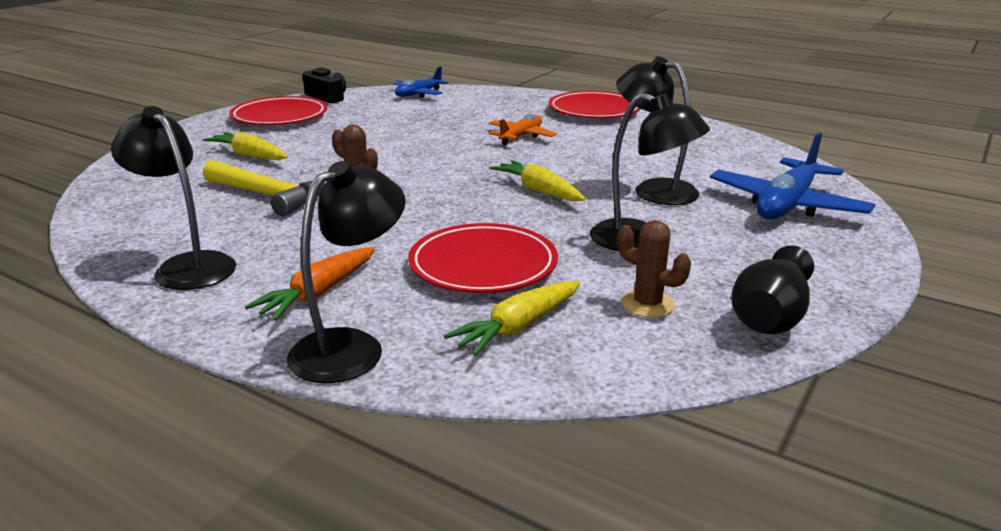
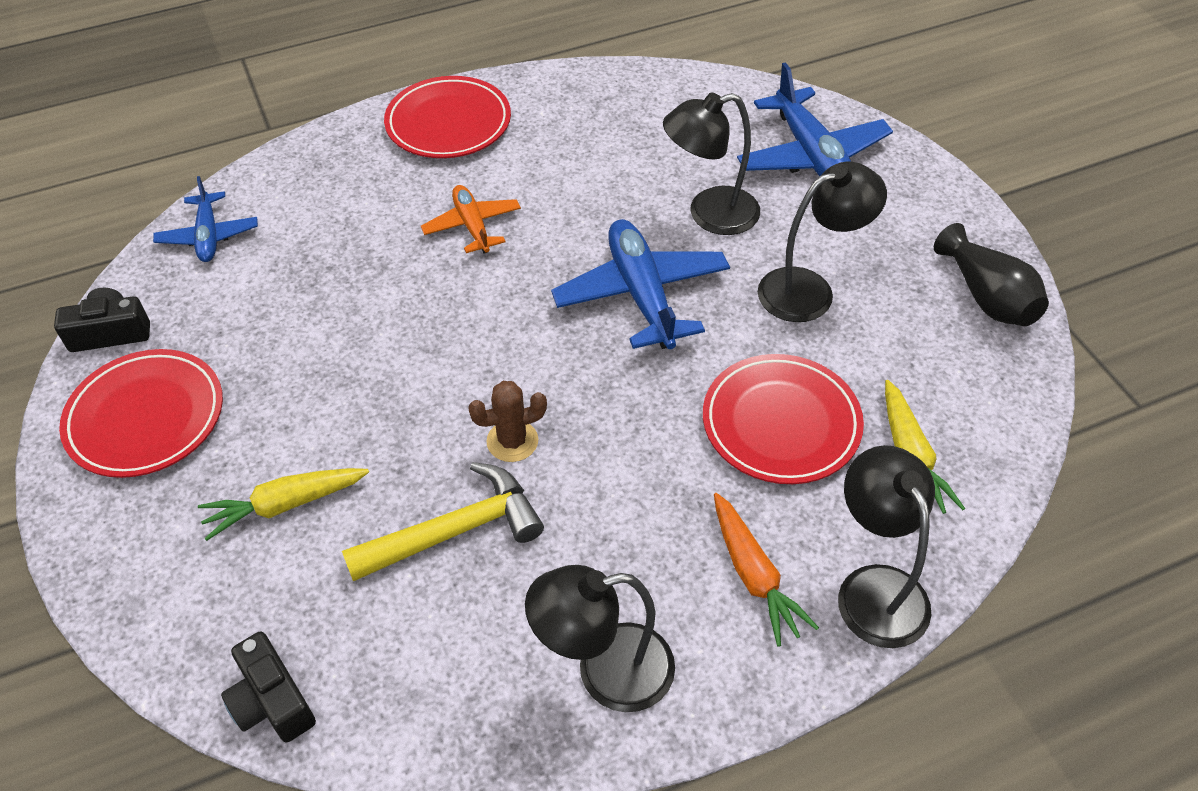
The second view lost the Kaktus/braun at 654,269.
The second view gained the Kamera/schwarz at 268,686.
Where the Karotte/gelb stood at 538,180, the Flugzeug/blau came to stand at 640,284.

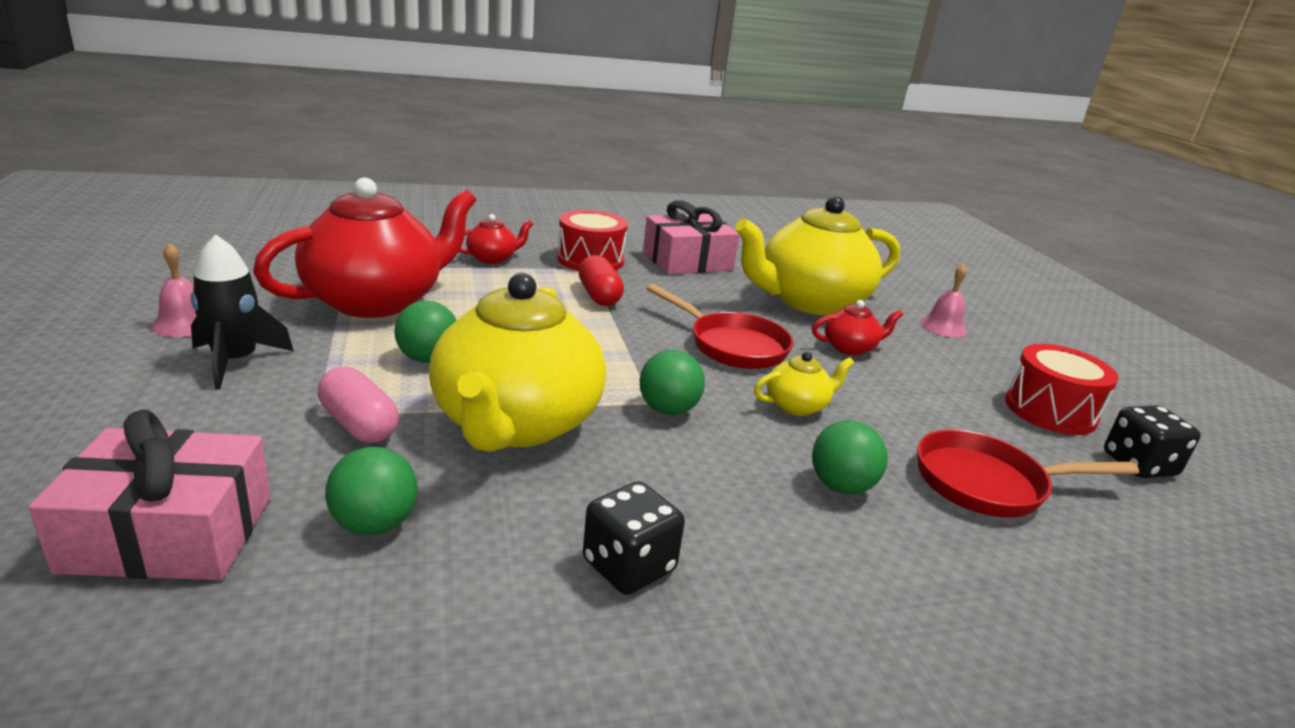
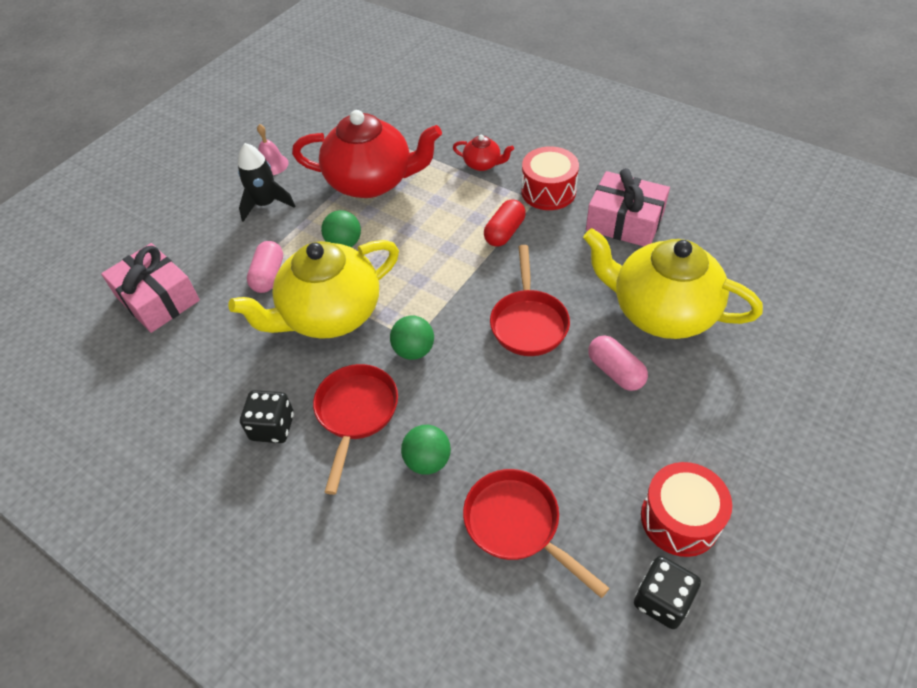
The second view lost the Ball/grün at 371,491.
The second view lost the Teekanne/gelb at 804,384.
The second view lost the Glocke/rosa at 943,301.
The second view gained the Pfanne/rot at 355,429.
Where the Teekanne/rot stood at 857,327, the Kapsel/rosa came to stand at 618,363.

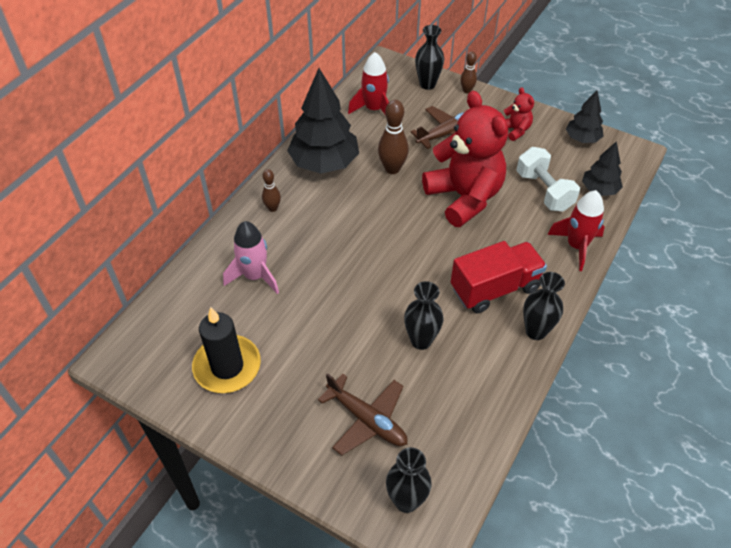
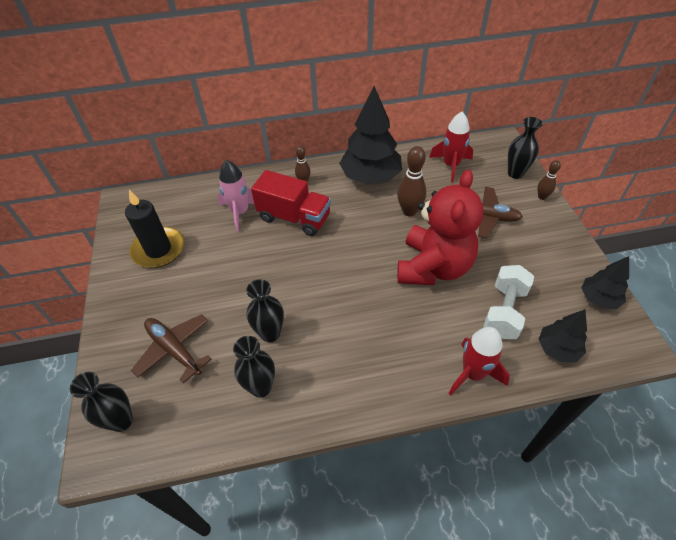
The second view lost the Teddybär/rot at 519,114.
The Lastwagen/rot ended up elsewhere, having gone from 499,277 to 291,203.
The Vase/schwarz ended up elsewhere, having gone from 544,306 to 254,367.
The Flugzeug/braun at 362,414 ended up facing another way, 135 degrees clockwise from before.

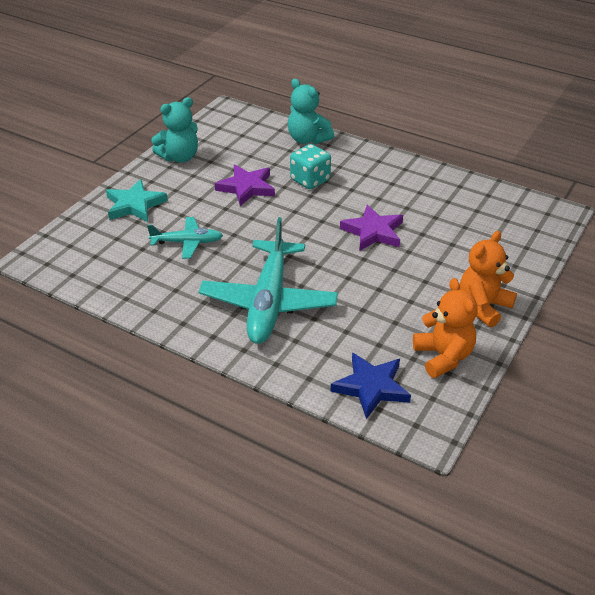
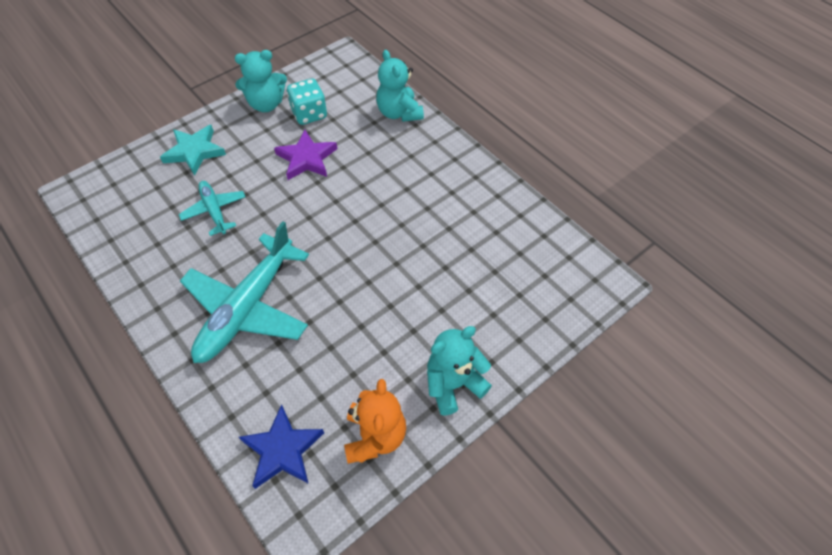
The second view lost the Stern/lila at 371,228.
The Spielwürfel/türkis ended up elsewhere, having gone from 310,166 to 307,101.
What was the Teddybär/orange at 488,279 turned into the Teddybär/türkis at 459,370.
The Flugzeug/türkis at 185,238 ended up facing another way, 135 degrees counterclockwise from before.

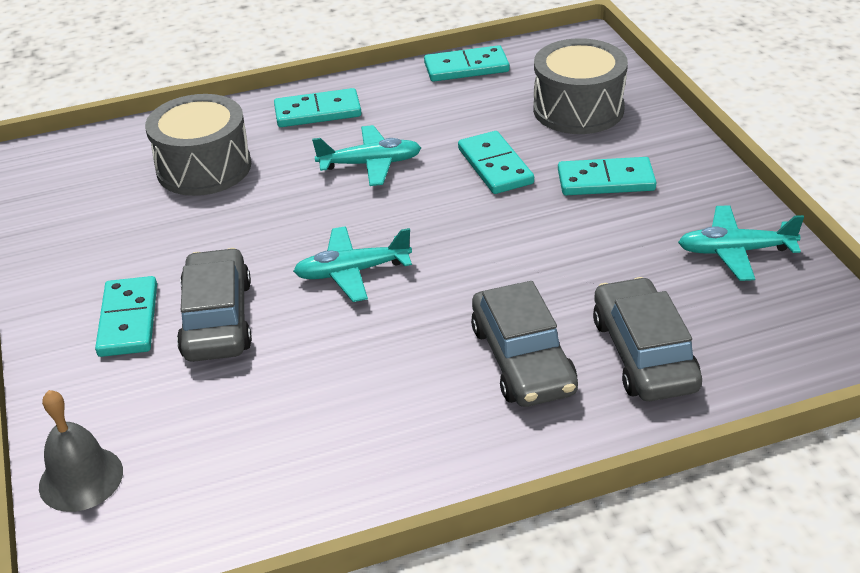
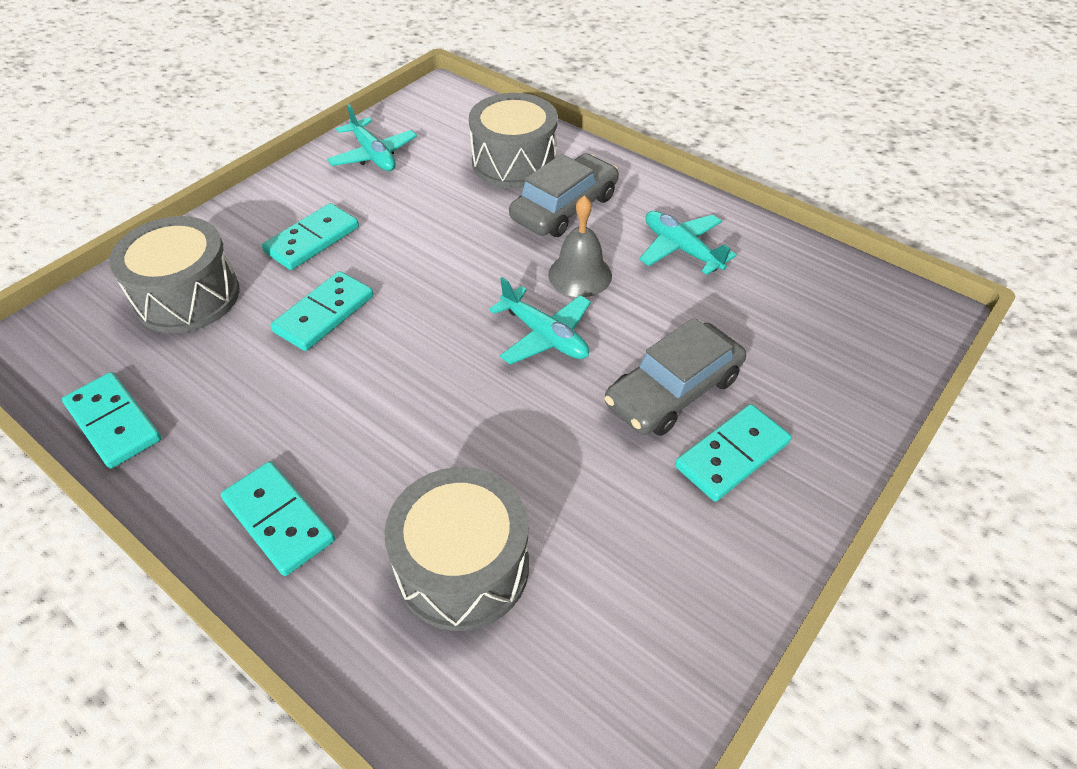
The Glocke/grau ended up elsewhere, having gone from 81,451 to 580,246.
The Flugzeug/türkis ended up elsewhere, having gone from 366,155 to 688,243.
Where the Auto/grau stood at 647,339, the Trommel/grau came to stand at 513,140.
The Dominostein/türkis at 607,176 ended up facing another way, 75 degrees clockwise from before.

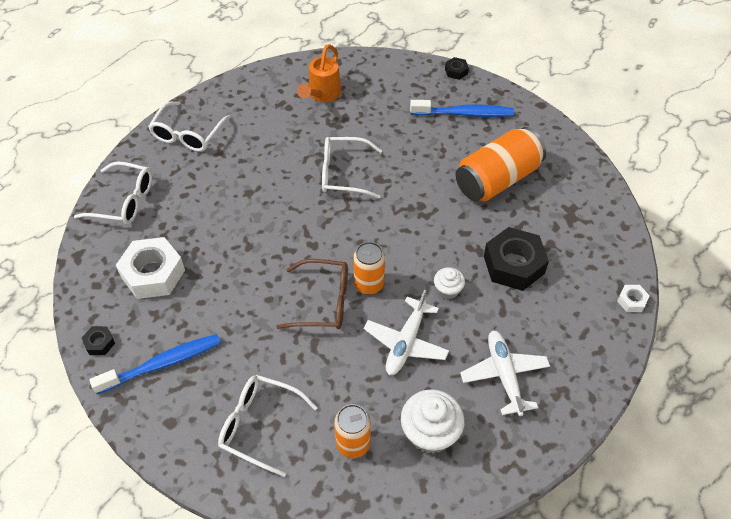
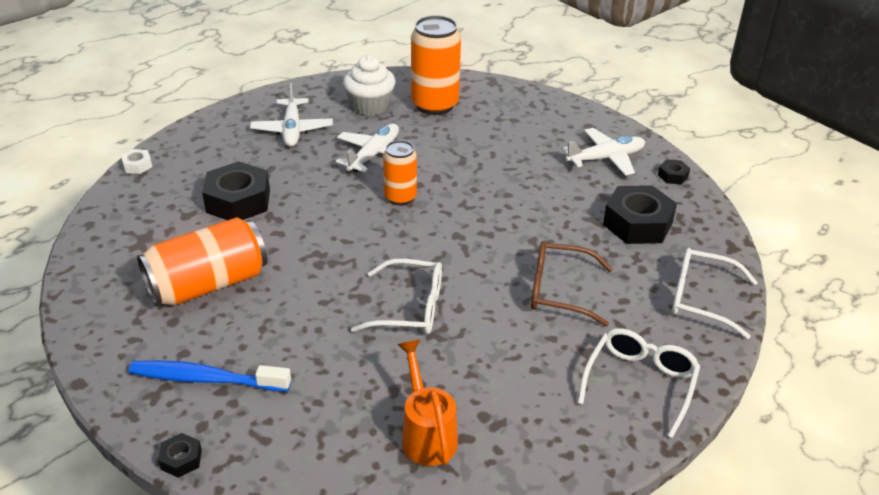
The second view lost the Brille/weiß at 268,426.
The second view lost the Muffin/weiß at 449,283.
The Brille/braun ended up elsewhere, having gone from 312,294 to 572,283.
Where the Zahnbürste/blau stood at 155,364, the Flugzeug/weiß came to stand at 603,151.
What was the Sechskantmutter/weiß at 150,268 turned into the Sechskantmutter/schwarz at 640,214.
The Gießkanne/orange at 319,73 ended up facing another way, 45 degrees counterclockwise from before.
The size of the Dose/orange at 352,431 changed by a factor of 1.68.

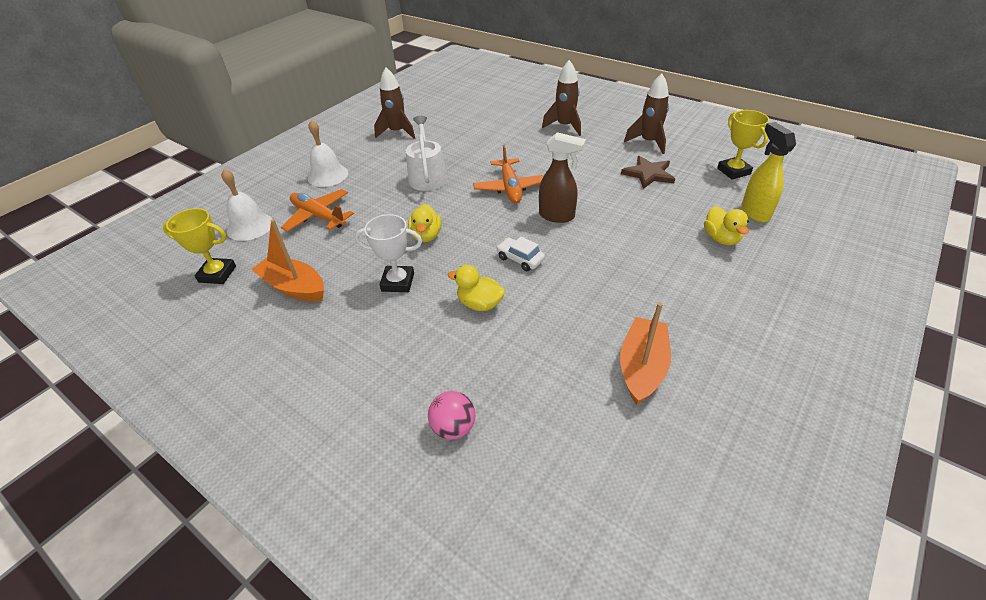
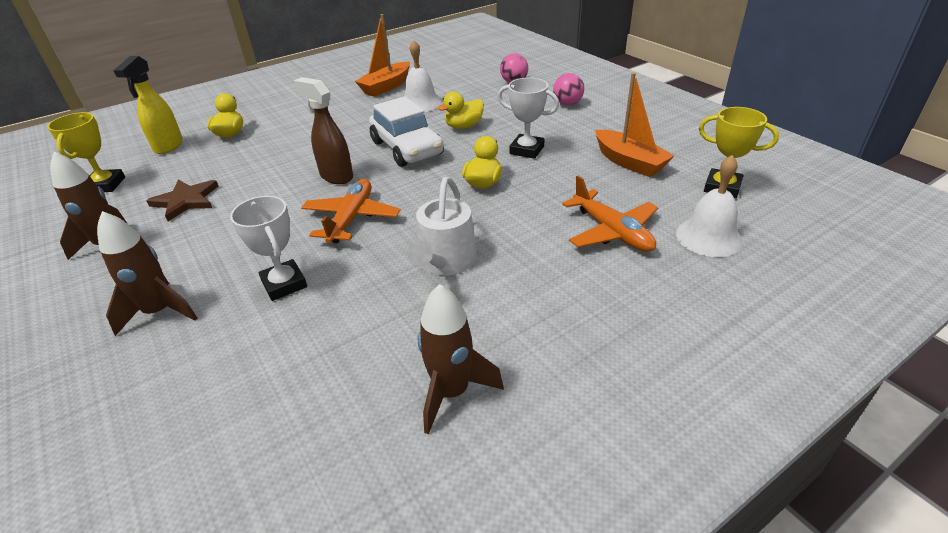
The second view gained the Pokal/weiß at 268,248.
The second view gained the Ball/rosa at 568,89.
The Glocke/weiß ended up elsewhere, having gone from 328,153 to 423,76.
The Ente/gelb at 476,288 ended up facing another way, 105 degrees clockwise from before.
The size of the Auto/weiß at 520,254 changed by a factor of 2.00.

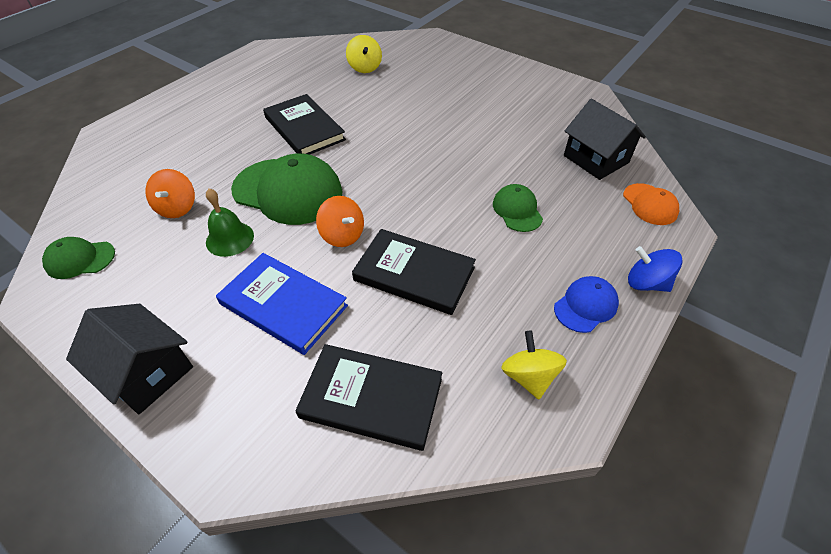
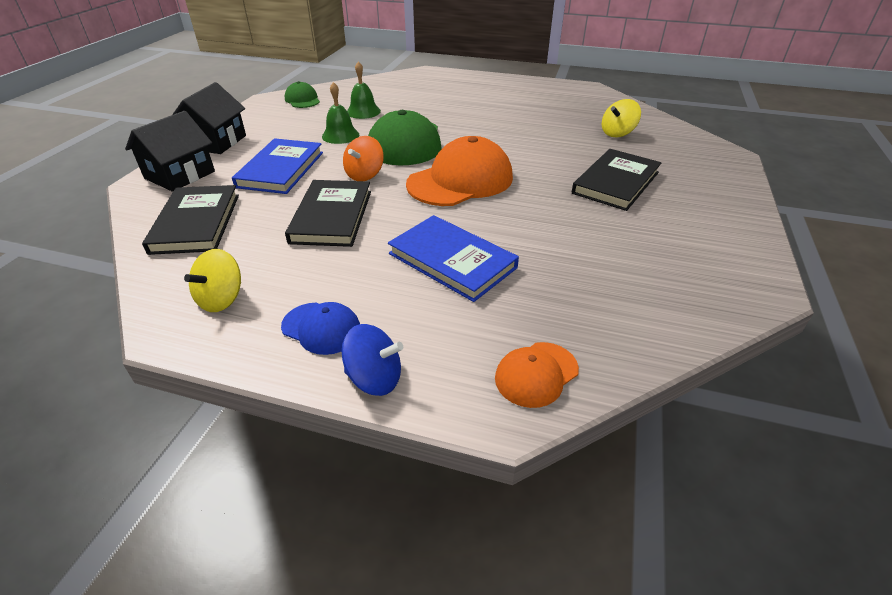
The second view gained the Kappe/orange at 459,171.
The Buch/schwarz ended up elsewhere, having gone from 304,124 to 617,180.
The Haus/schwarz ended up elsewhere, having gone from 605,139 to 170,151.
Where the Kreisel/orange stood at 170,193, the Glocke/grün came to stand at 364,90.
Where the Kappe/grün stood at 518,208, the Buch/blau came to stand at 453,258.
The Kreisel/gelb at 534,364 ended up facing another way, 150 degrees clockwise from before.
The Kreisel/blau at 655,269 ended up facing another way, 90 degrees clockwise from before.

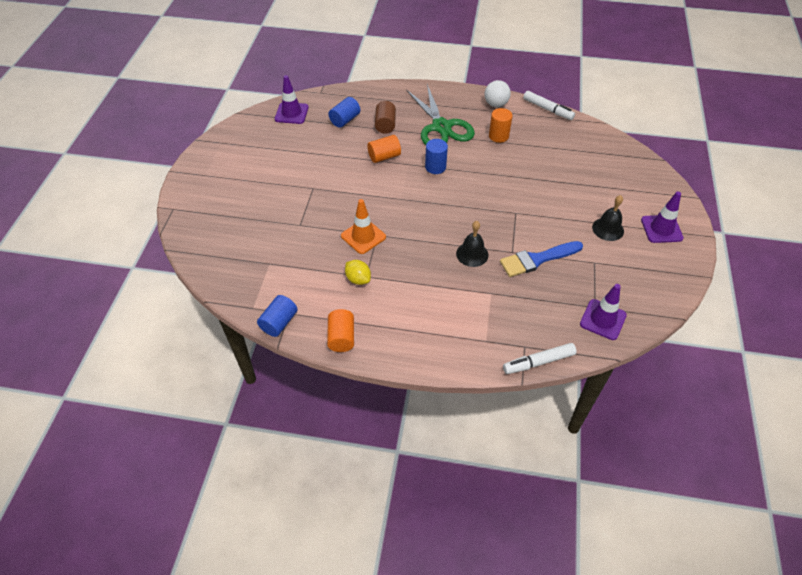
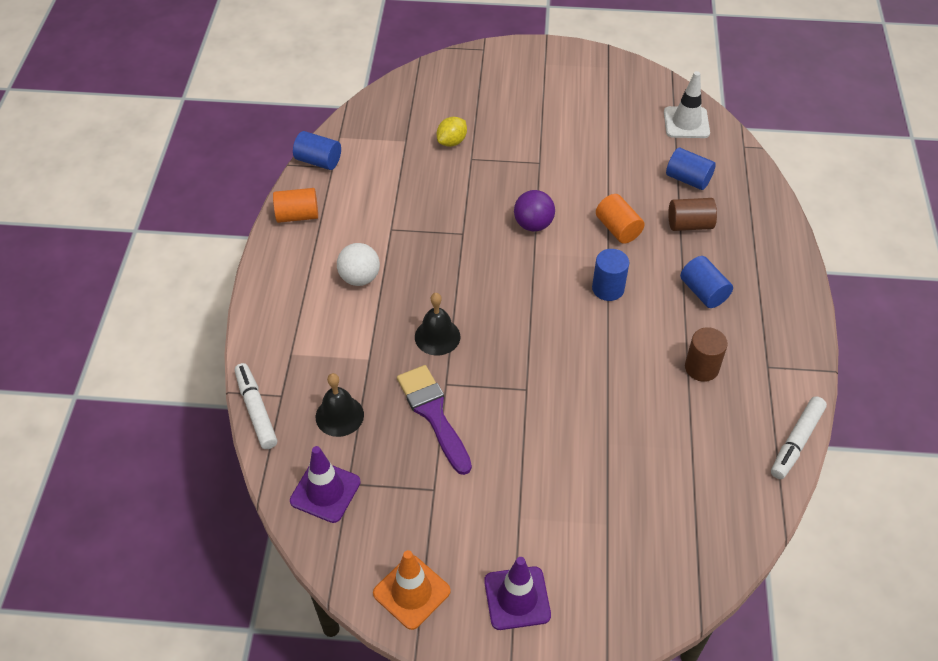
The second view gained the Ball/lila at 534,211.
The Leitkegel/orange ended up elsewhere, having gone from 363,226 to 412,590.
The Zitrone/gelb ended up elsewhere, having gone from 358,272 to 452,132.
The Ball/weiß ended up elsewhere, having gone from 497,93 to 358,264.
The Glocke/schwarz ended up elsewhere, having gone from 608,218 to 340,405.
Where the Schere/grün stood at 440,114, the Vollzylinder/blau came to stand at 706,282.
What was the Leitkegel/lila at 292,99 turned into the Leitkegel/weiß at 687,104.
What was the Vollzylinder/orange at 501,125 turned into the Vollzylinder/braun at 706,354.
What was the Pinsel/blau at 541,259 turned into the Pinsel/lila at 434,420.

